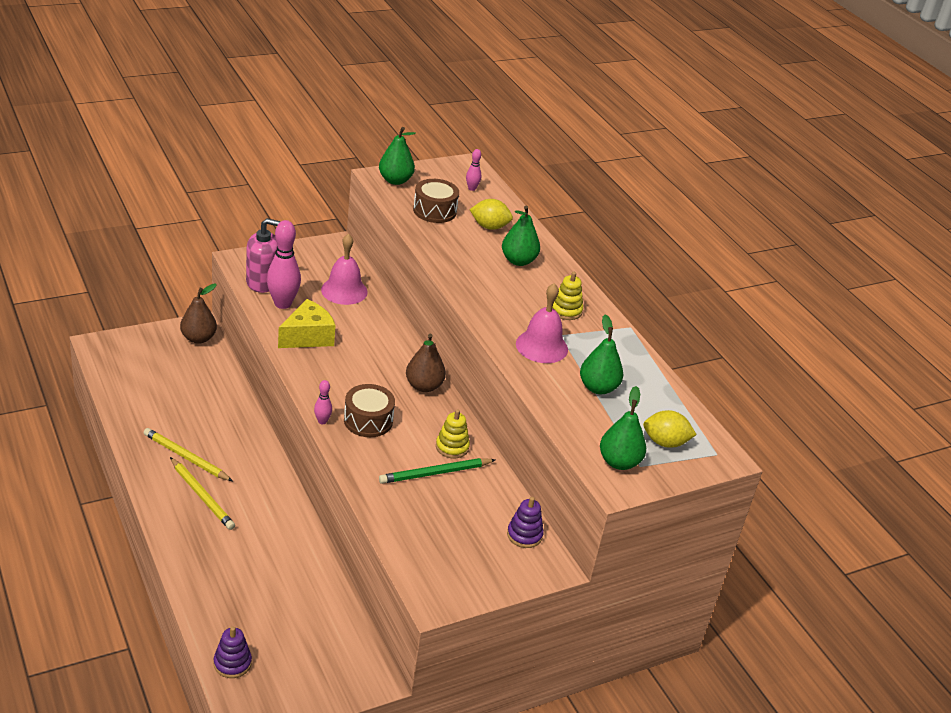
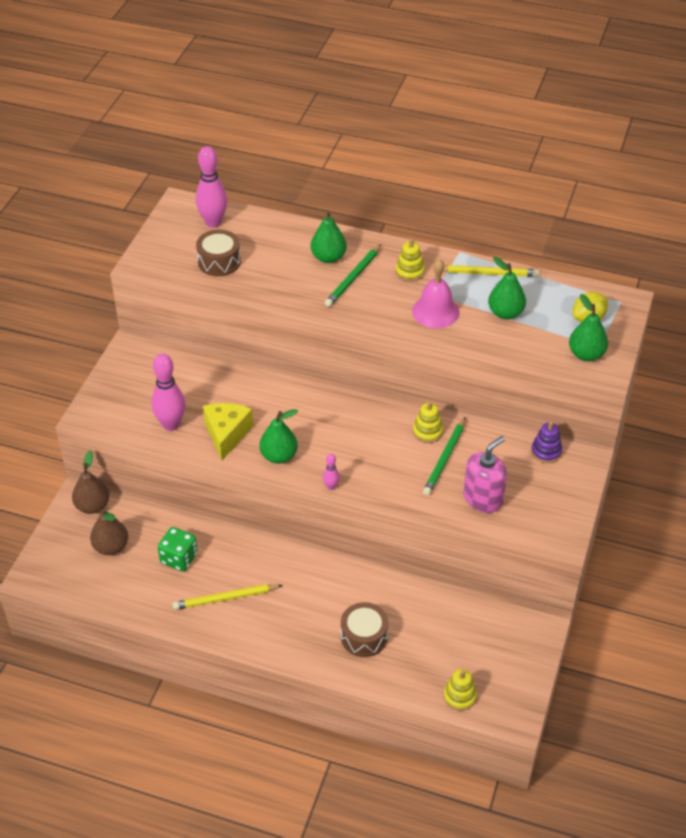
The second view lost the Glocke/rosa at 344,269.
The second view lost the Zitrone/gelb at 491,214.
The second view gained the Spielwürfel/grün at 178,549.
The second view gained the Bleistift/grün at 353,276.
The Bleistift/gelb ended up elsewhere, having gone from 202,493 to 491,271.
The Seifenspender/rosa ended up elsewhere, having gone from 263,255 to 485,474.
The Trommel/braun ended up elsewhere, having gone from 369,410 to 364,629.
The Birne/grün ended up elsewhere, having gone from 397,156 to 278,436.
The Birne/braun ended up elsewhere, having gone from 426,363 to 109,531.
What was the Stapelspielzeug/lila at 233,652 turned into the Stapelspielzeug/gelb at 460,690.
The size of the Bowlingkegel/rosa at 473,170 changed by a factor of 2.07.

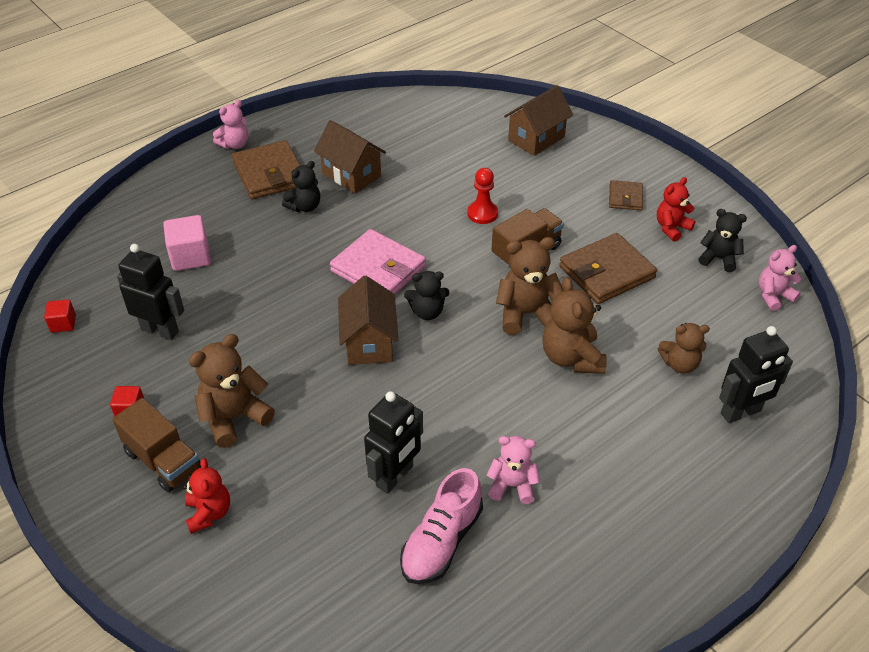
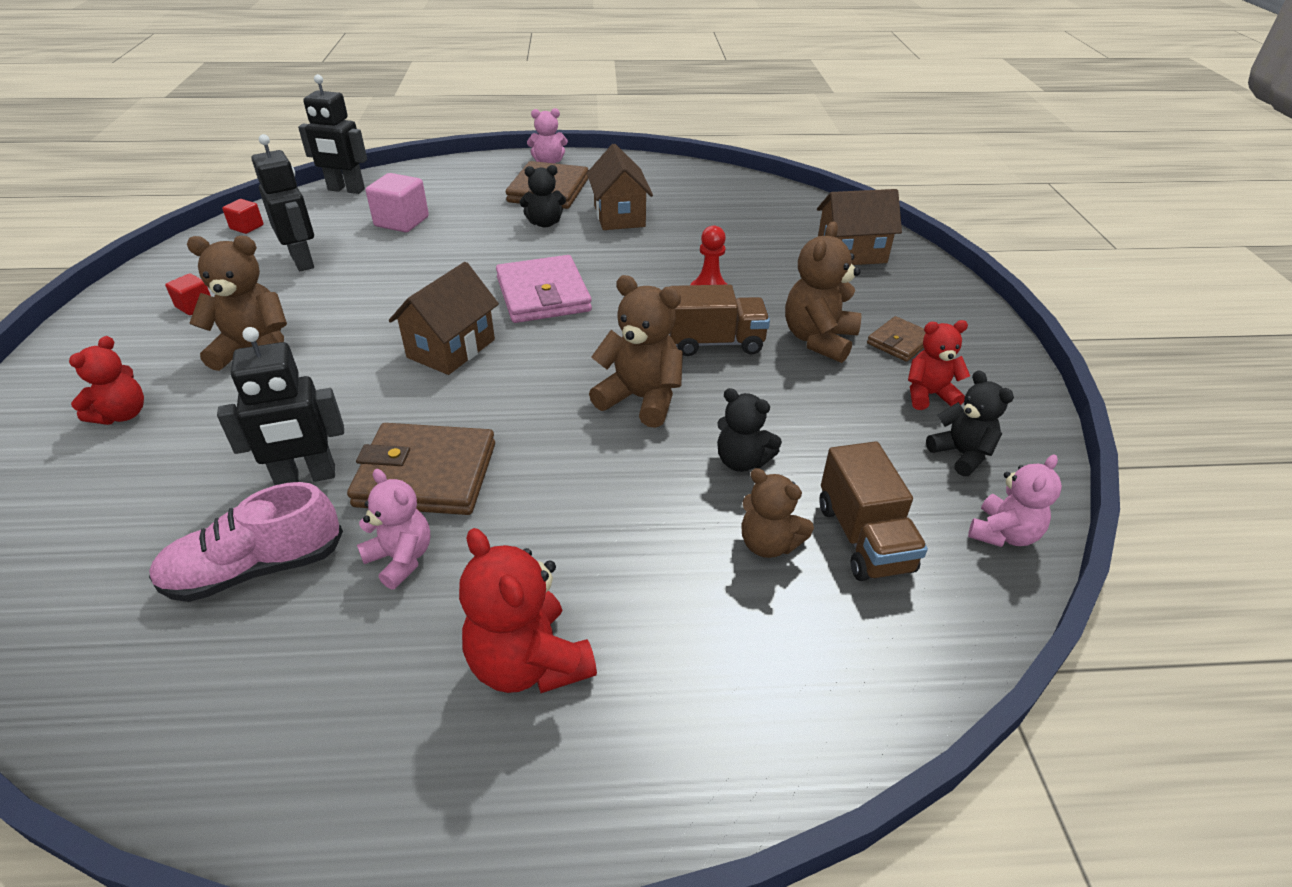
The second view gained the Teddybär/rot at 528,610.
The Lastwagen/braun ended up elsewhere, having gone from 156,445 to 873,511.
The Teddybär/schwarz ended up elsewhere, having gone from 426,295 to 749,430.
The Teddybär/braun ended up elsewhere, having gone from 574,325 to 823,292.
The Geldbörse/braun ended up elsewhere, having gone from 608,268 to 421,469.
The Roboter/schwarz ended up elsewhere, having gone from 756,374 to 332,134.
The Teddybär/rosa at 780,278 ended up facing another way, 120 degrees clockwise from before.

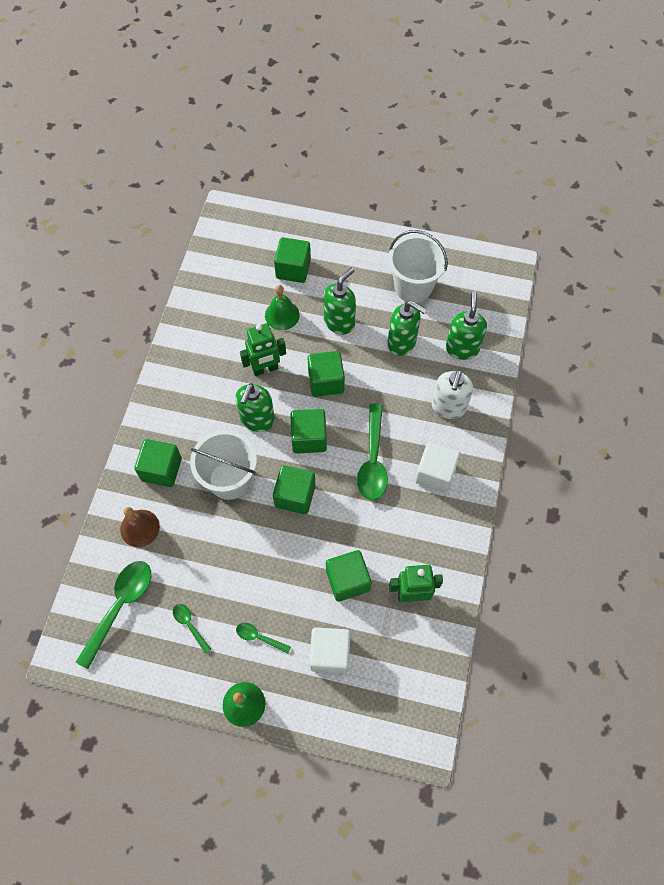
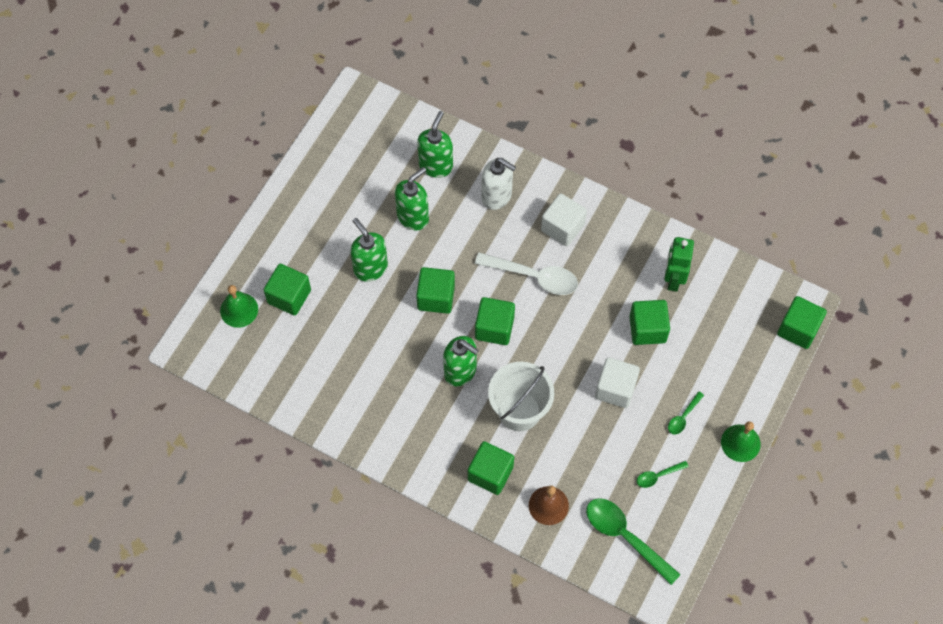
The second view lost the Roboter/grün at 263,349.
The second view lost the Eimer/weiß at 418,266.
The Glocke/grün ended up elsewhere, having gone from 282,307 to 239,306.
The Kubus/grün ended up elsewhere, having gone from 294,489 to 802,322.
The Kubus/weiß ended up elsewhere, having gone from 330,650 to 617,382.
What was the Löffel/grün at 372,451 turned into the Löffel/weiß at 526,273.
The Seifenspender/grün at 466,325 ended up facing another way, 90 degrees clockwise from before.

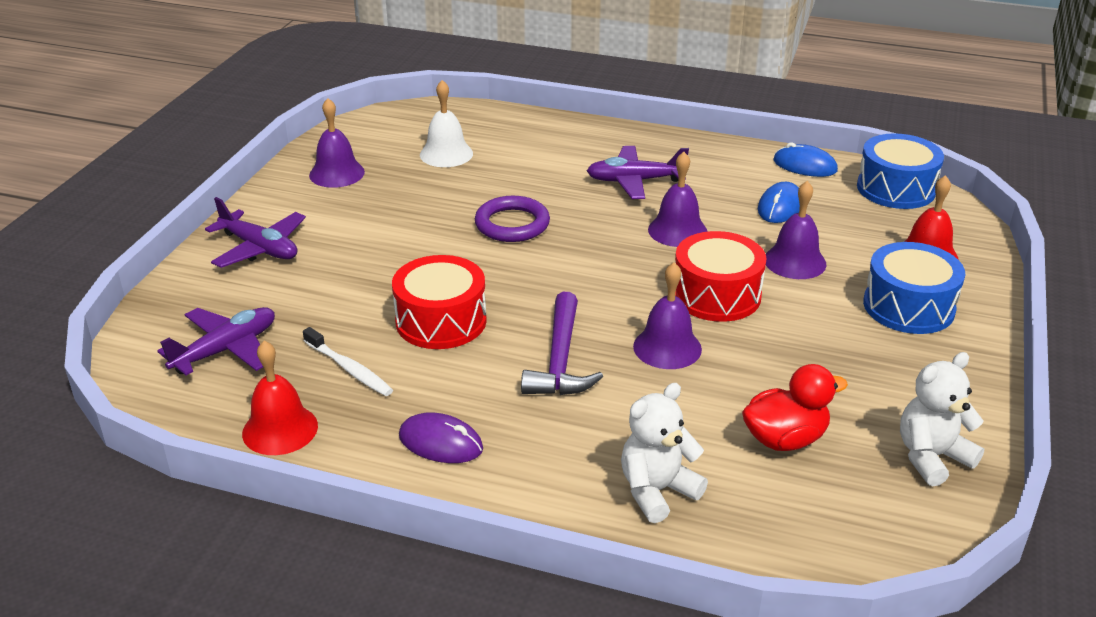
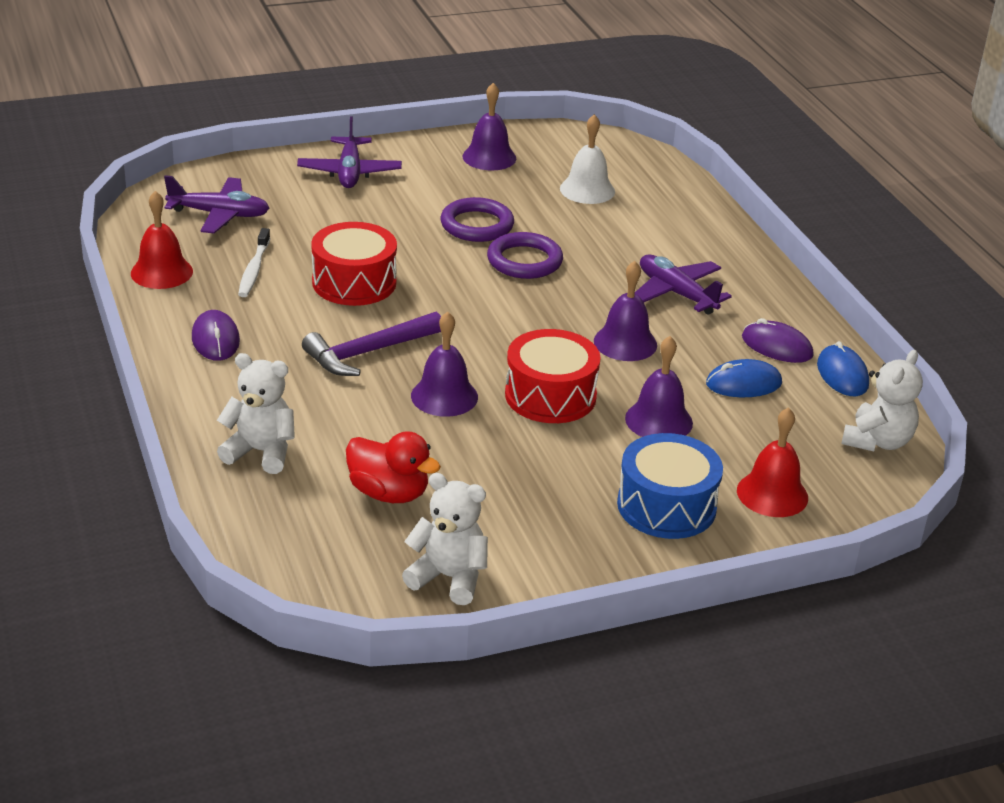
The second view gained the Ring/lila at 477,219.
The second view gained the Computermaus/lila at 778,340.
Where the Trommel/blau stood at 900,171, the Teddybär/weiß came to stand at 882,401.

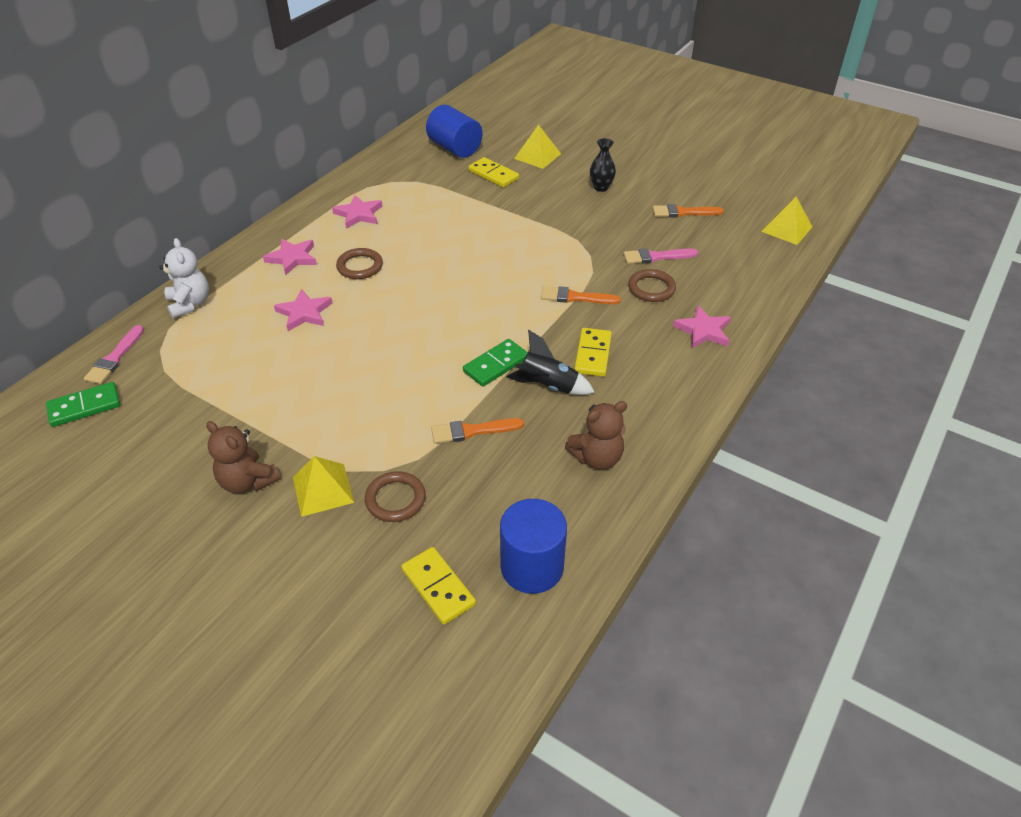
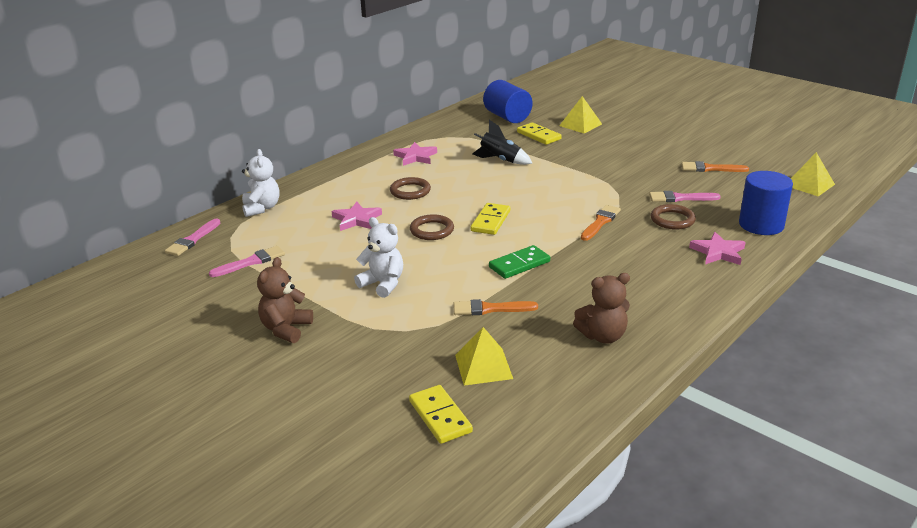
The second view lost the Dominostein/grün at 83,404.
The second view lost the Stern/rosa at 290,257.
The second view lost the Vase/schwarz at 603,165.
The second view gained the Pinsel/rosa at 247,261.
The second view gained the Teddybär/weiß at 378,257.
The Pyramide/gelb ended up elsewhere, having gone from 323,486 to 484,356.
The Ring/braun ended up elsewhere, having gone from 395,496 to 432,227.
The Vollzylinder/blau ended up elsewhere, having gone from 533,546 to 766,203.
The Rakete/schwarz ended up elsewhere, having gone from 551,362 to 502,142.
The Dominostein/gelb ended up elsewhere, having gone from 593,352 to 490,219.
The Teddybär/braun at 243,457 ended up facing another way, 60 degrees clockwise from before.
The Pinsel/orange at 581,295 ended up facing another way, 105 degrees clockwise from before.

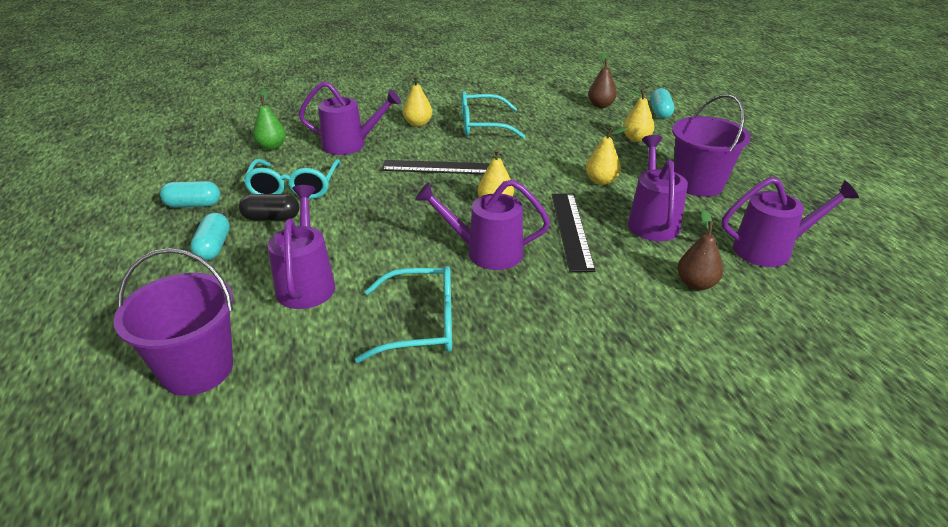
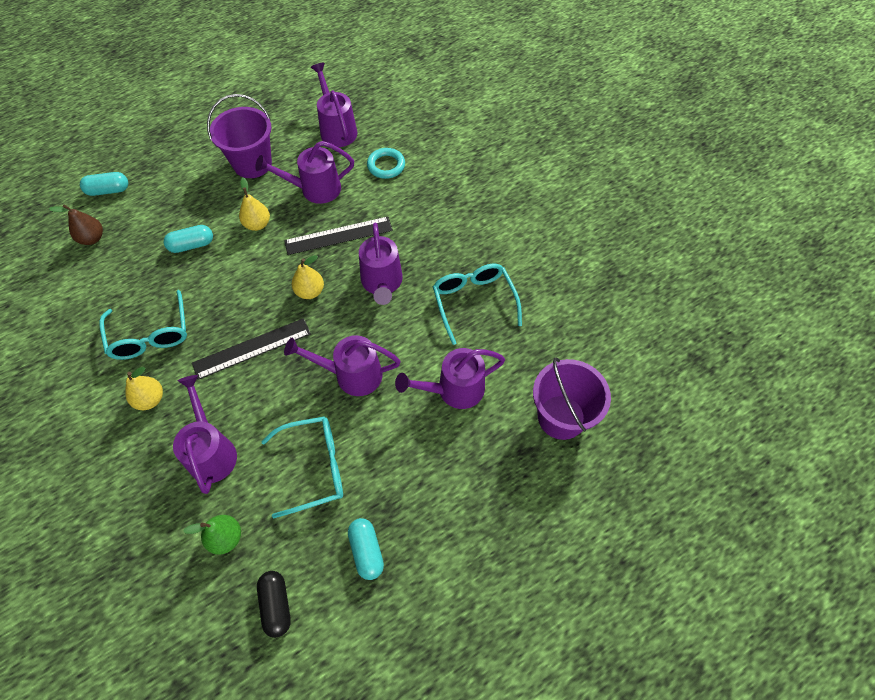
The second view lost the Birne/gelb at 639,115.
The second view gained the Gießkanne/lila at 342,365.
The Kapsel/türkis ended up elsewhere, having gone from 210,237 to 188,239.
The Kapsel/schwarz ended up elsewhere, having gone from 269,207 to 274,604.
Where the Birne/braun stood at 700,249, the Ring/türkis came to stand at 386,163.
The Lineal/schwarz at 435,167 ended up facing another way, 75 degrees clockwise from before.

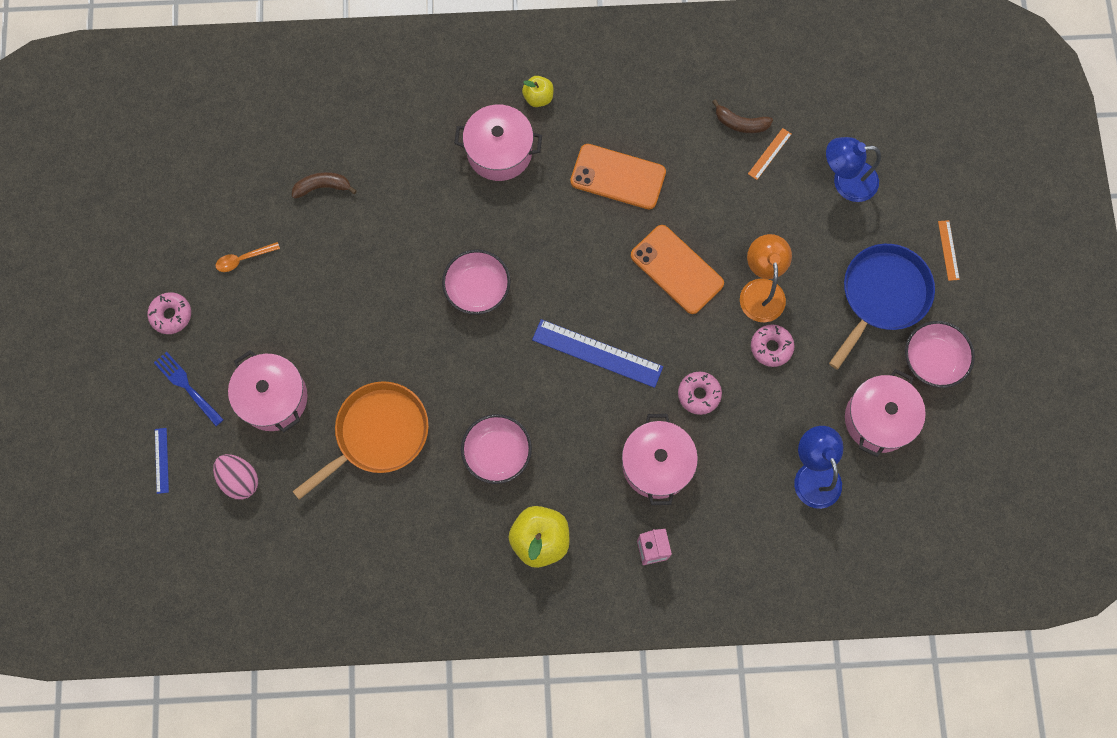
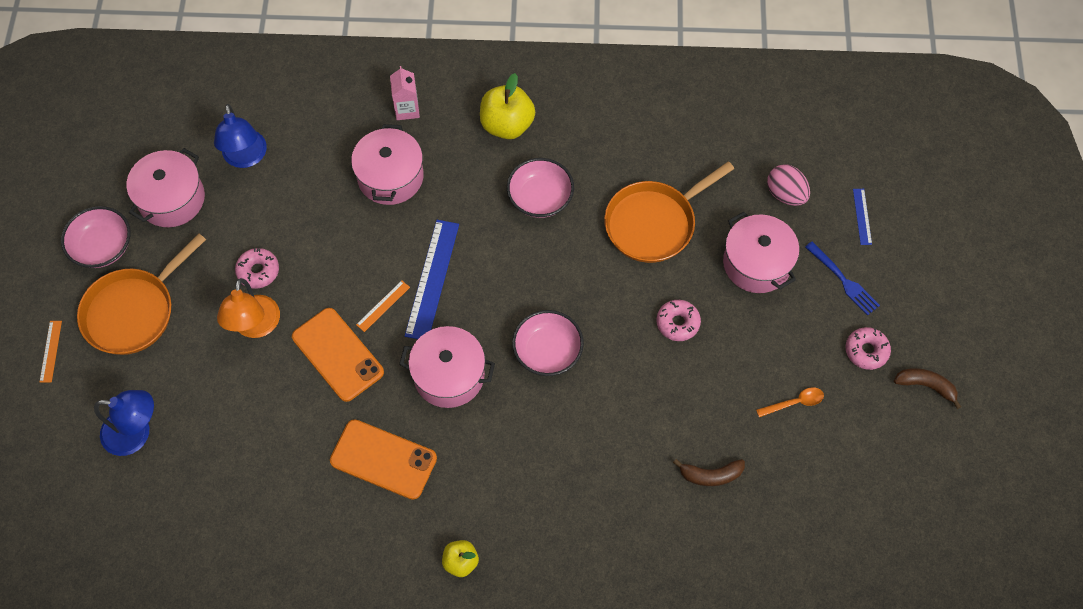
The Kochtopf/rosa ended up elsewhere, having gone from 498,142 to 447,367.
The Donut/rosa ended up elsewhere, having gone from 700,393 to 678,320.
The Banane/braun ended up elsewhere, having gone from 742,116 to 927,388.
The Lineal/orange ended up elsewhere, having gone from 770,154 to 383,306.
What was the Pfanne/blau at 882,306 turned into the Pfanne/orange at 141,294.
The Lineal/blau at 597,353 ended up facing another way, 75 degrees clockwise from before.

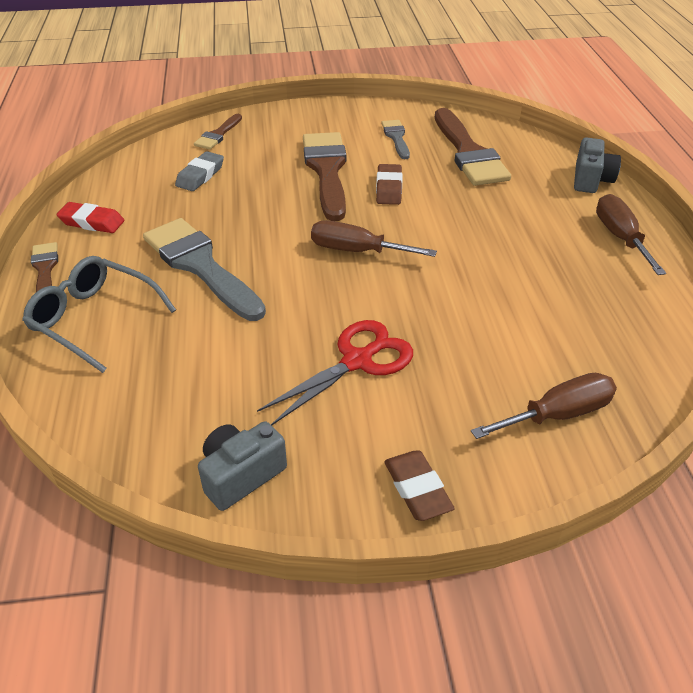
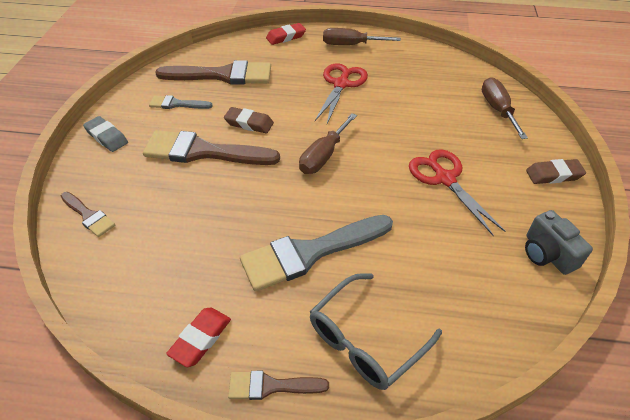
The second view gained the Schere/rot at 341,93.
The Radiergummi/grau ended up elsewhere, having gone from 199,171 to 105,134.
Where the Kamera/grau stood at 597,165, the Radiergummi/rot came to stand at 286,34.

